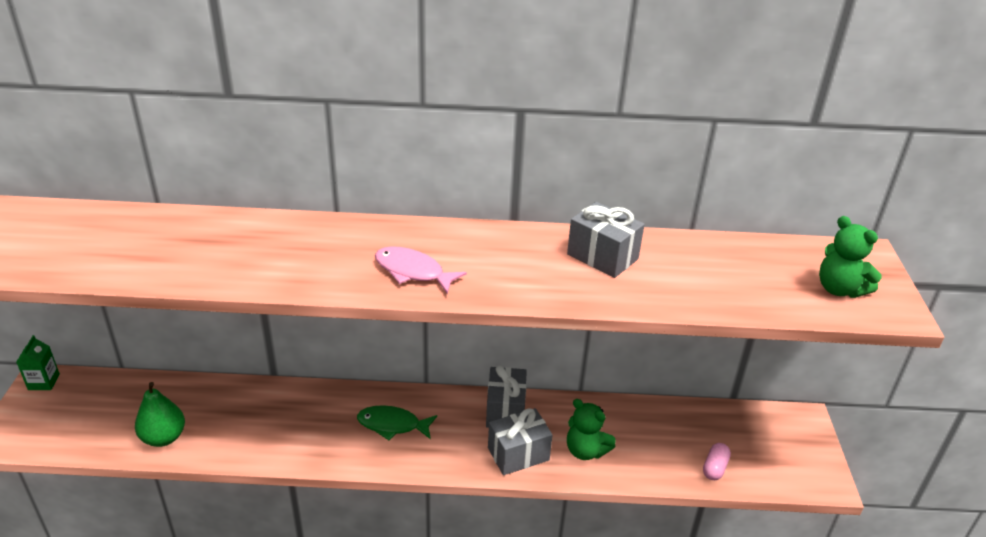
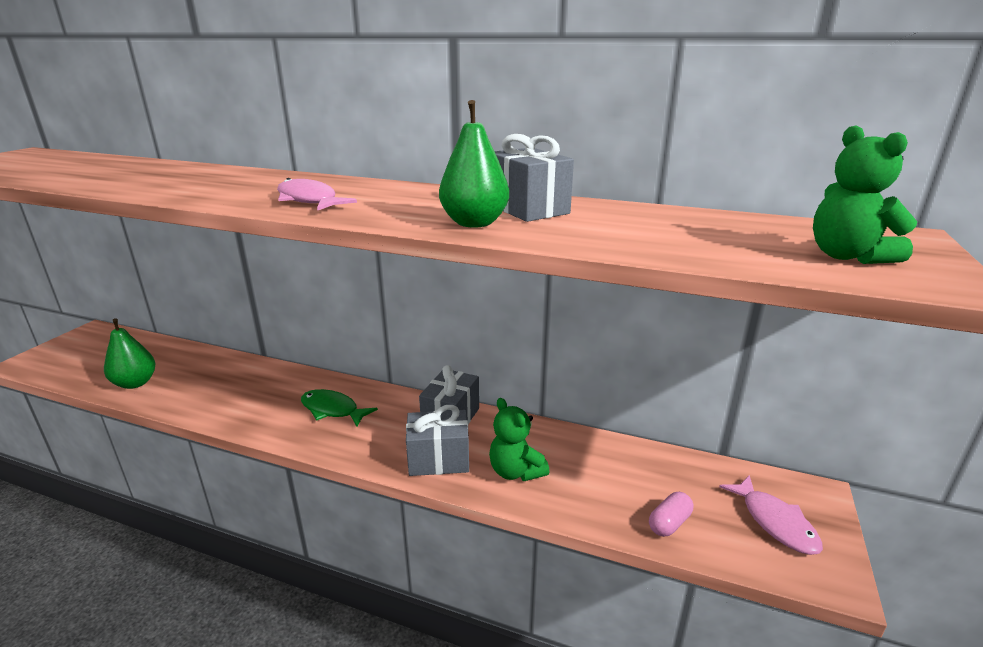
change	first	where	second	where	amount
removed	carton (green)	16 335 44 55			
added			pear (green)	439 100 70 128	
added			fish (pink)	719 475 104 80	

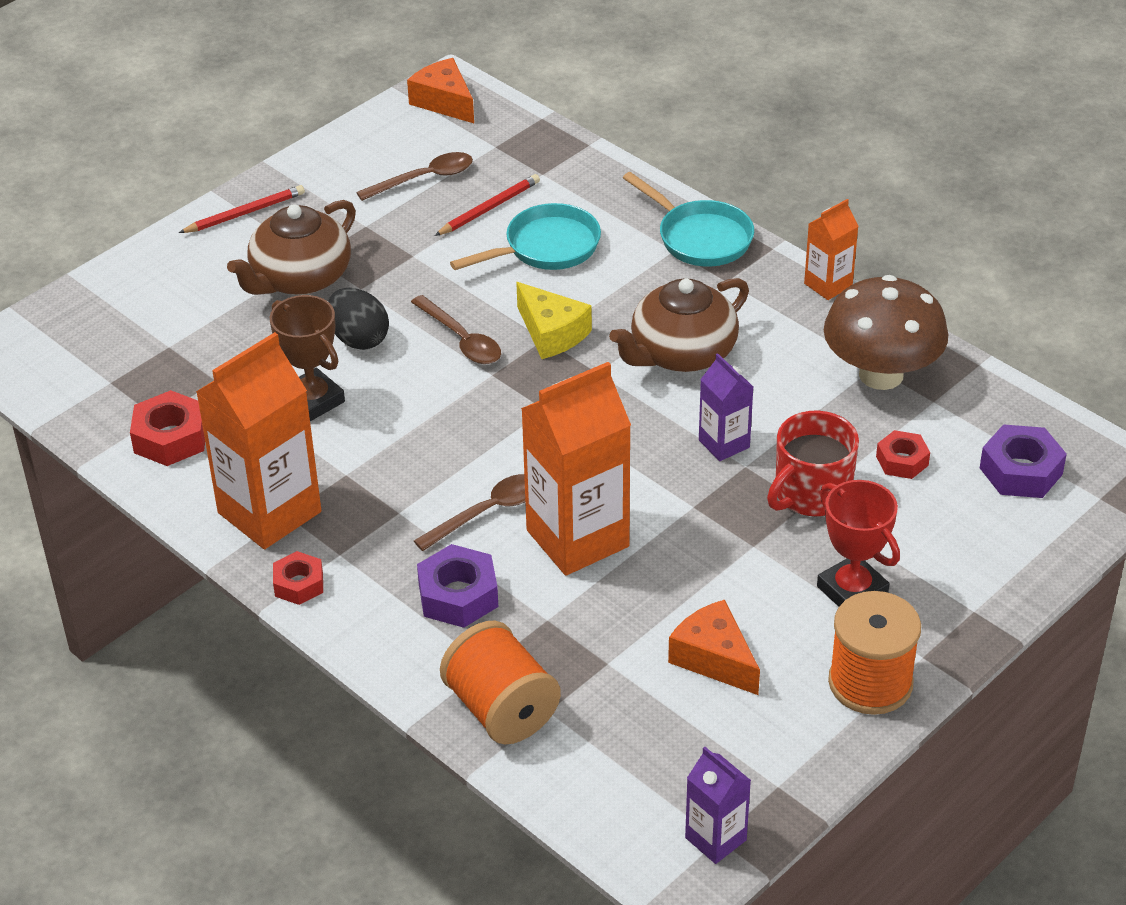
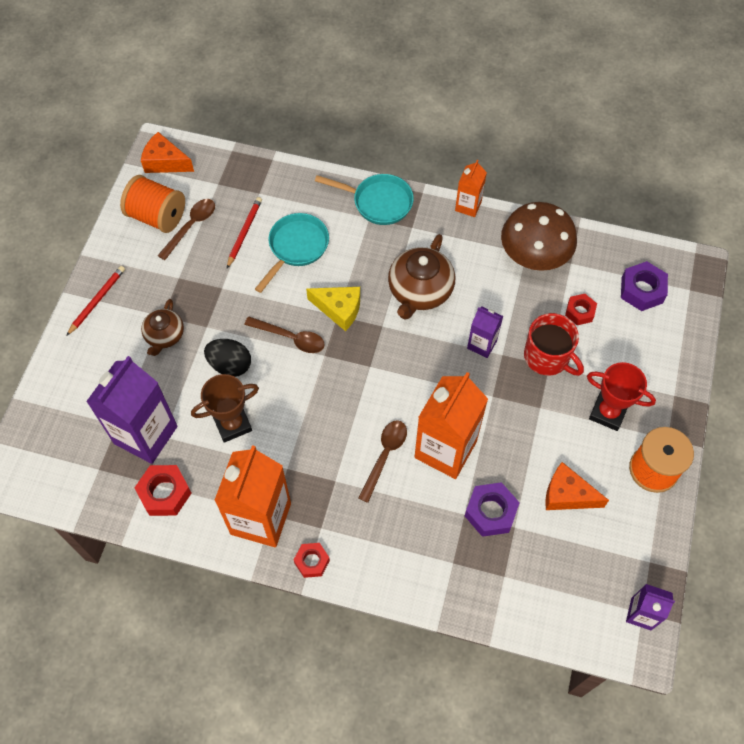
change	first	where	second	where	amount
resized	teapot (brown)	227 200 129 95		141 299 43 57	x0.61
turned	trophy (brown)	269 295 76 126		191 374 68 69	45 degrees counterclockwise
moved	nut (purple)	417 544 81 84		465 482 55 55	
moved	spool (orange)	440 621 121 123		120 175 65 58	
turned	mug (red)	767 411 92 105		524 313 60 63	60 degrees counterclockwise
added			carton (purple)	86 356 91 108	

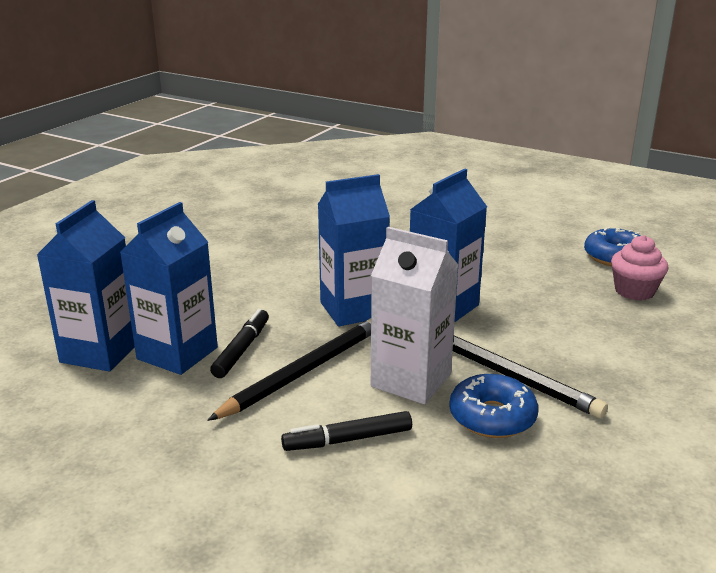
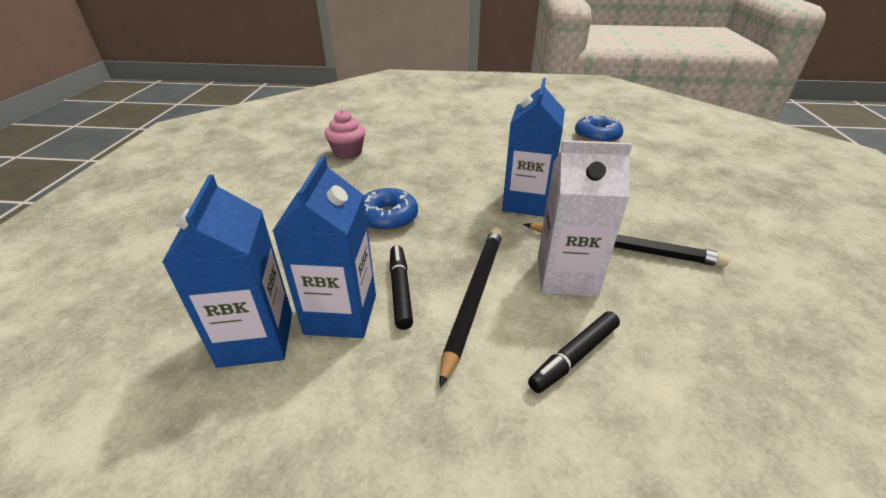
change	first	where	second	where	amount
removed	carton (blue)	318 174 72 152			
moved	donut (blue)	449 374 89 64		363 188 55 44	
moved	cupcake (pink)	611 235 58 66		325 110 40 49	

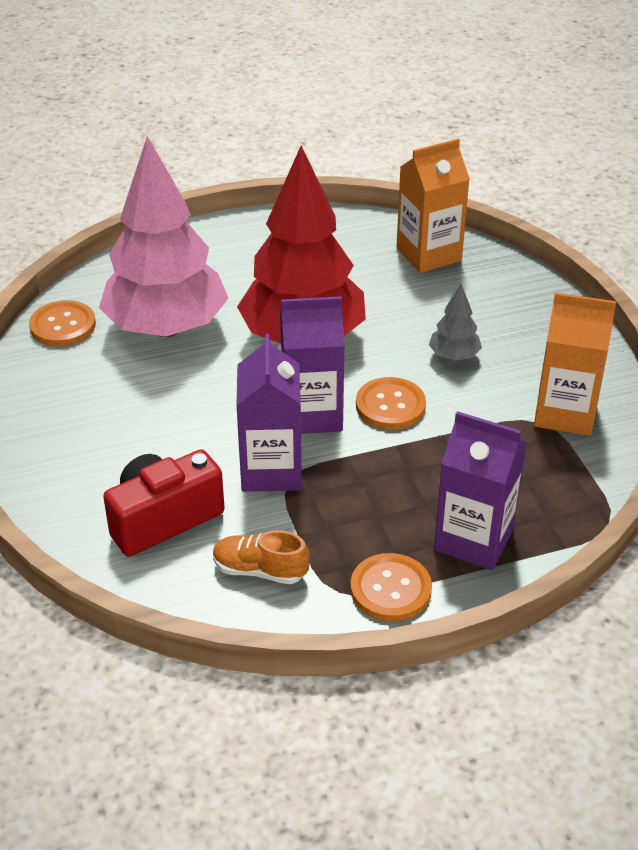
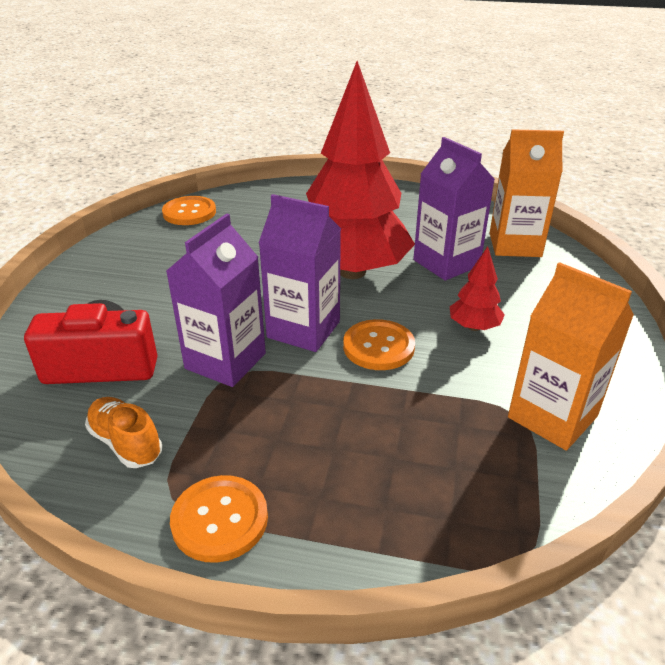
change	first	where	second	where	amount
removed	tree (pink)	99 136 130 201			
recoloured	tree (grey)	429 284 53 77	tree (red)	450 246 55 85	
moved	carton (purple)	434 411 93 159		413 137 82 144	

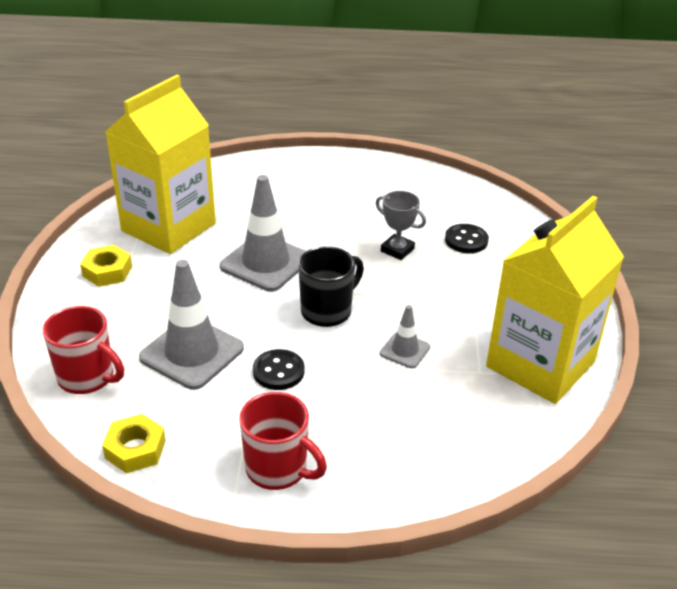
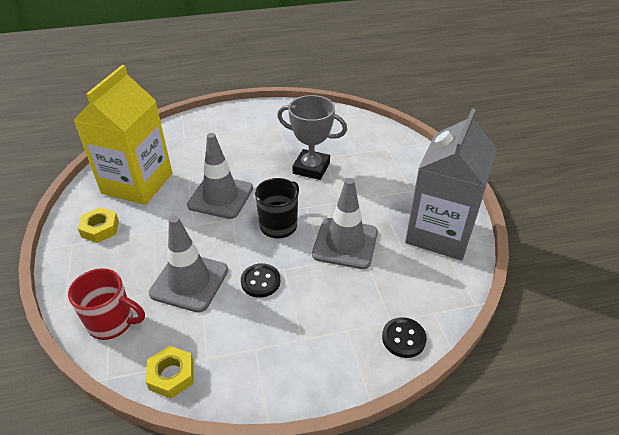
change	first	where	second	where	amount
removed	mug (red)	239 392 88 98			
resized	trophy (grey)	376 191 50 69		277 95 70 85	x1.65
resized	traffic cone (grey)	380 305 50 63		312 178 66 91	x1.95
moved	button (black)	445 224 44 29		382 317 45 41	
recoloured	carton (yellow)	486 196 138 208	carton (grey)	405 108 92 153	

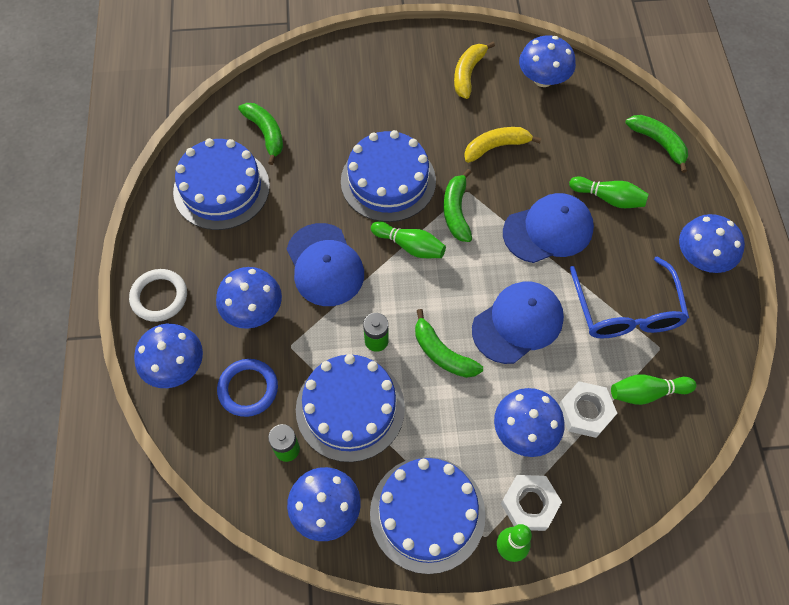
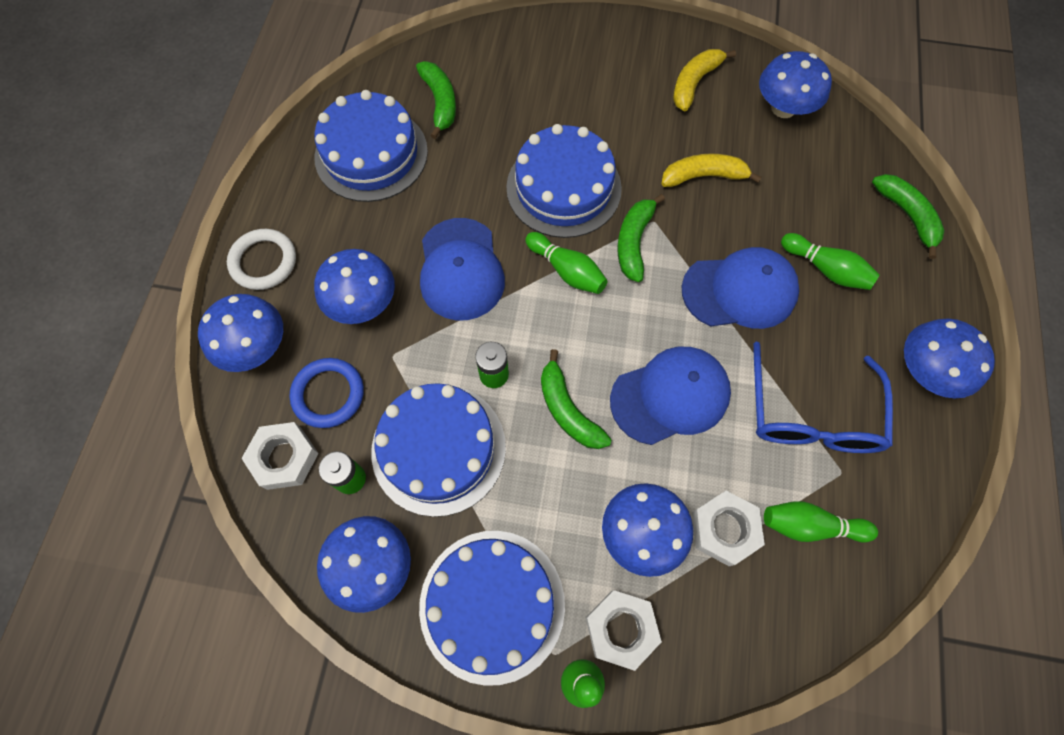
change	first	where	second	where	amount
added			nut (white)	241 422 78 68	

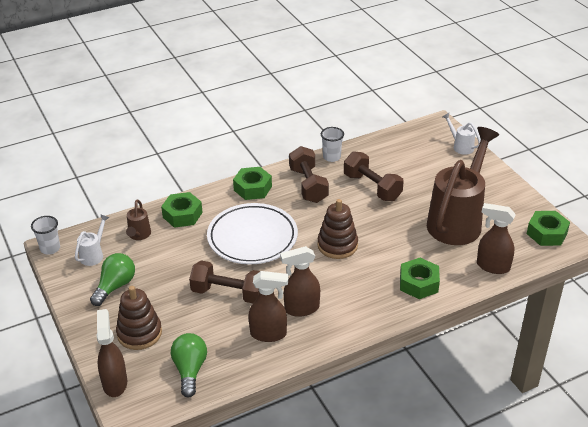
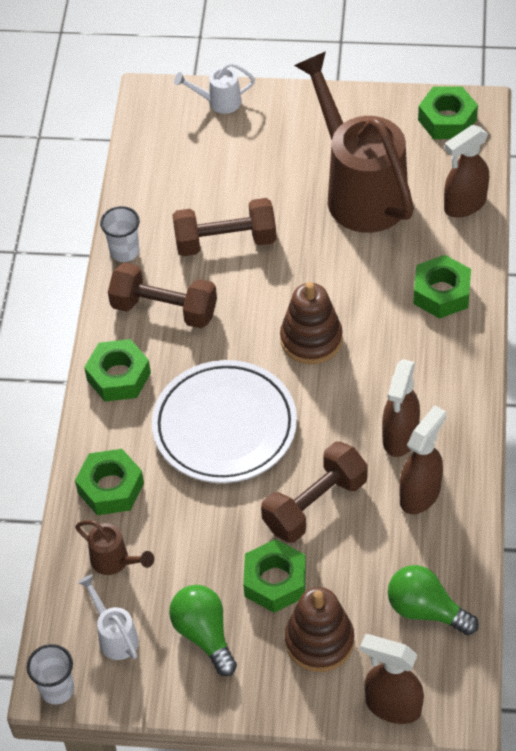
change	first	where	second	where	amount
added			nut (green)	243 539 63 74	

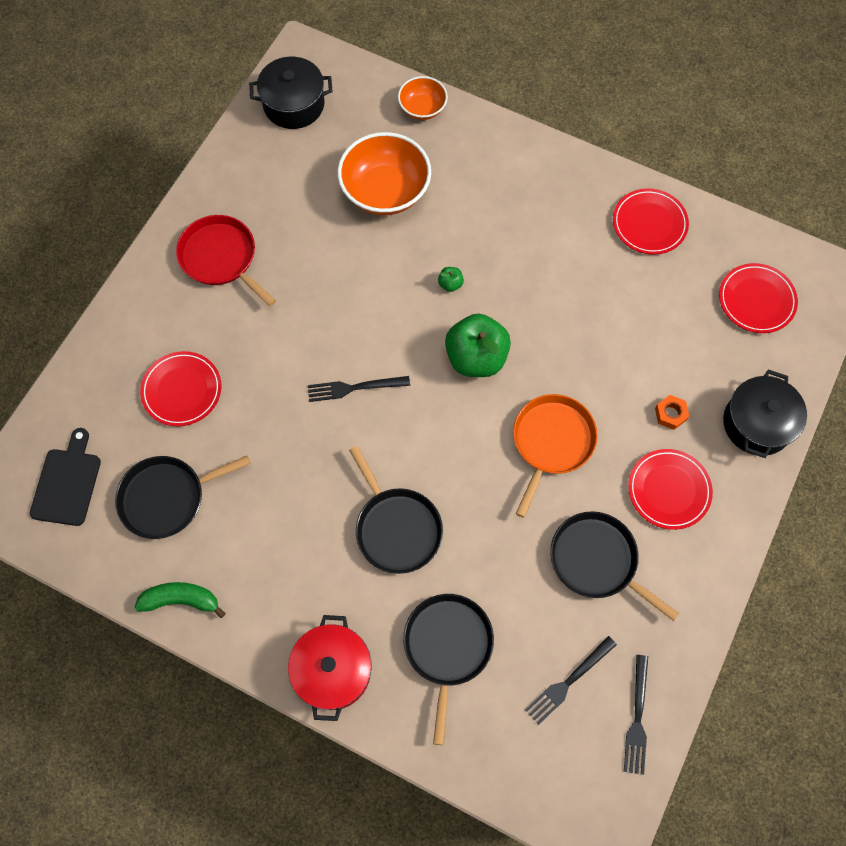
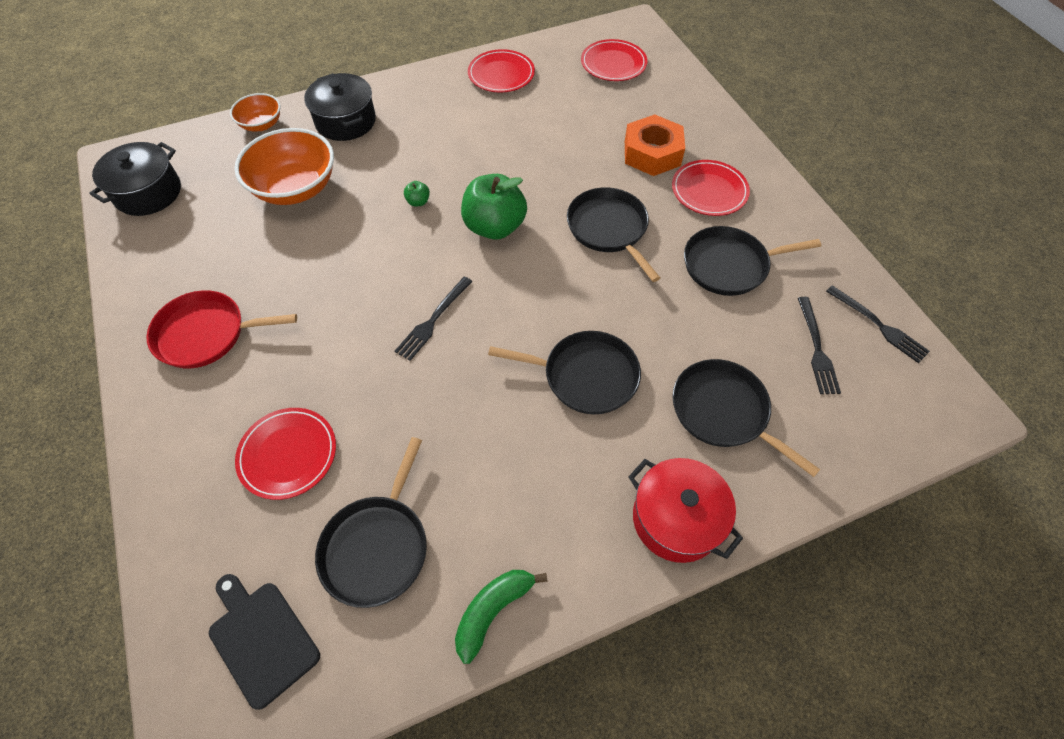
change	first	where	second	where	amount
recoloured	pan (orange)	513 394 85 124	pan (black)	567 187 93 95	
resized	nut (orange)	655 395 34 35		625 114 60 62	x2.11
moved	pot (black)	723 369 84 89		304 73 72 68	

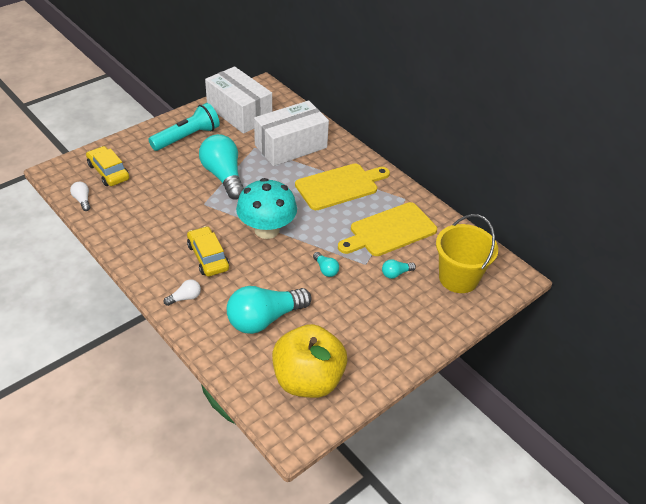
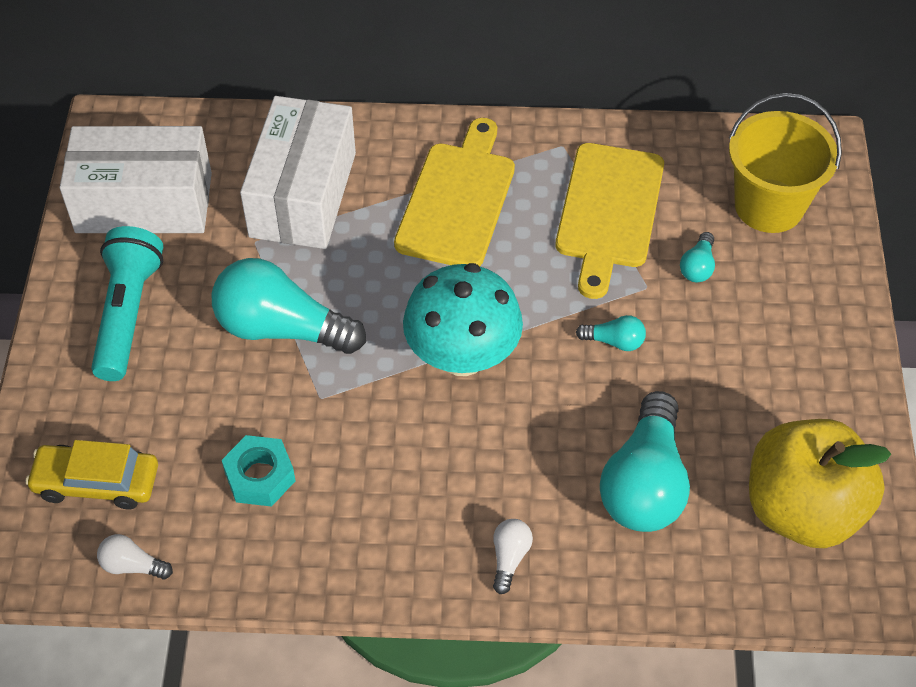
change	first	where	second	where	amount
removed	car (yellow)	187 226 42 51			
added			nut (turquoise)	222 435 74 72	

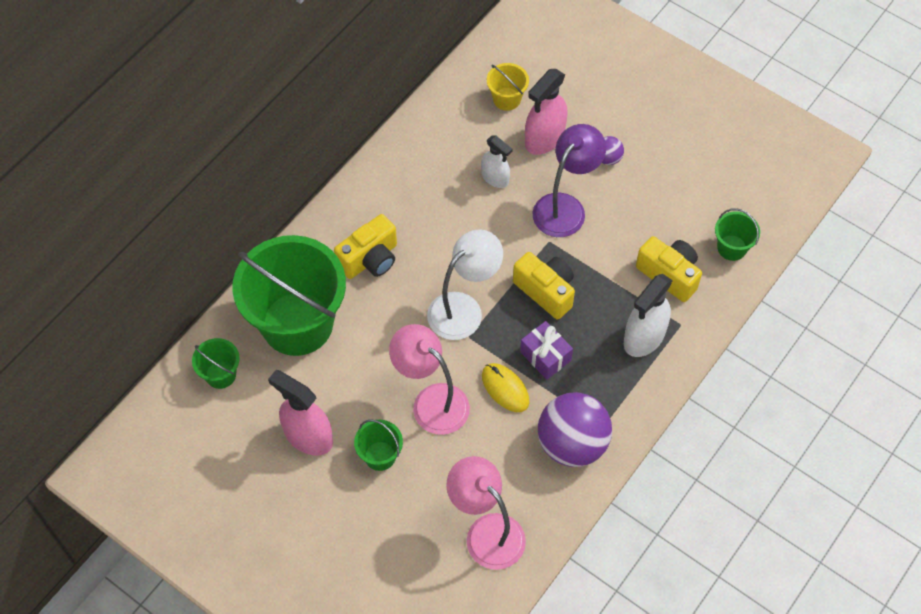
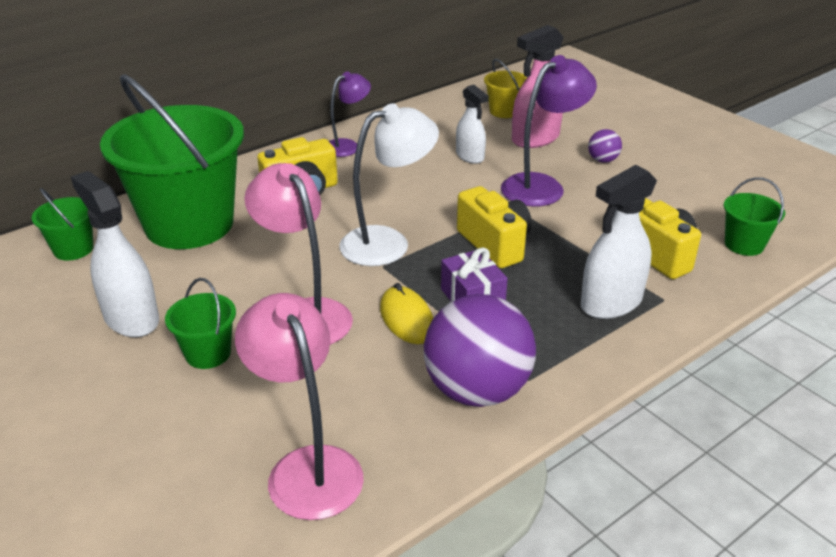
change	first	where	second	where	amount
recoloured	spray bottle (pink)	268 370 65 86	spray bottle (white)	71 171 88 167	
added			lamp (purple)	329 72 42 85	

